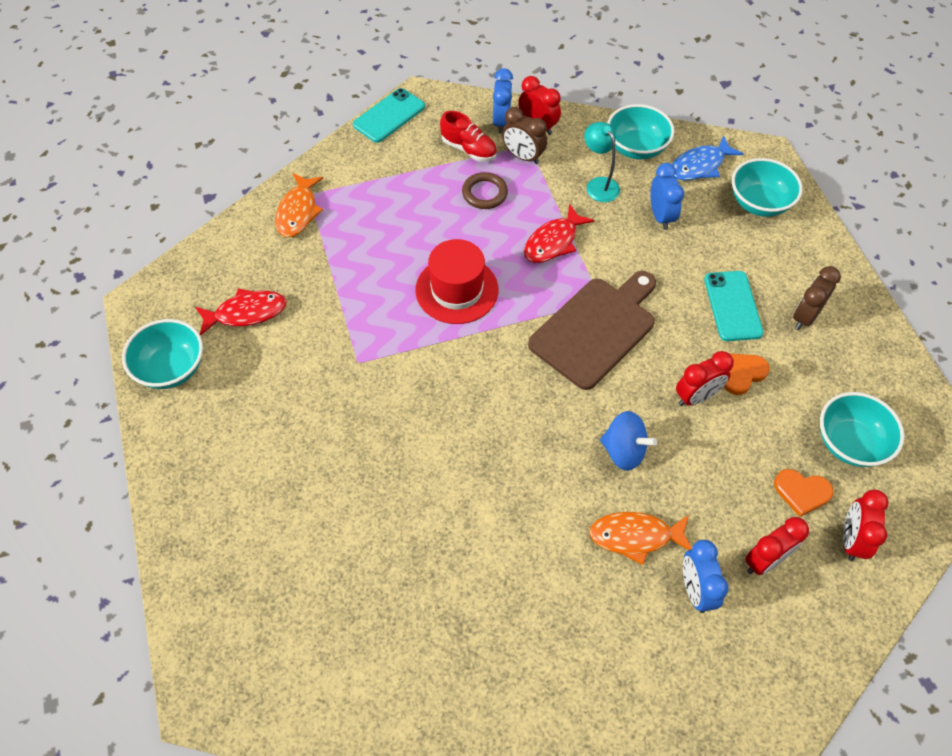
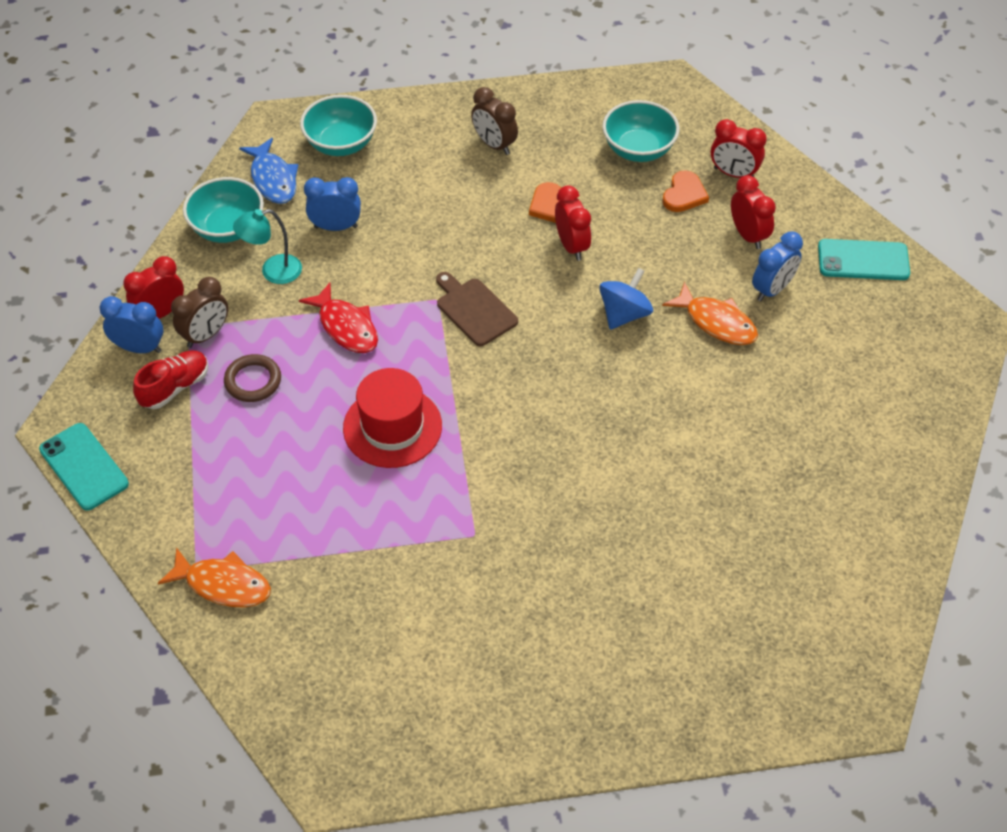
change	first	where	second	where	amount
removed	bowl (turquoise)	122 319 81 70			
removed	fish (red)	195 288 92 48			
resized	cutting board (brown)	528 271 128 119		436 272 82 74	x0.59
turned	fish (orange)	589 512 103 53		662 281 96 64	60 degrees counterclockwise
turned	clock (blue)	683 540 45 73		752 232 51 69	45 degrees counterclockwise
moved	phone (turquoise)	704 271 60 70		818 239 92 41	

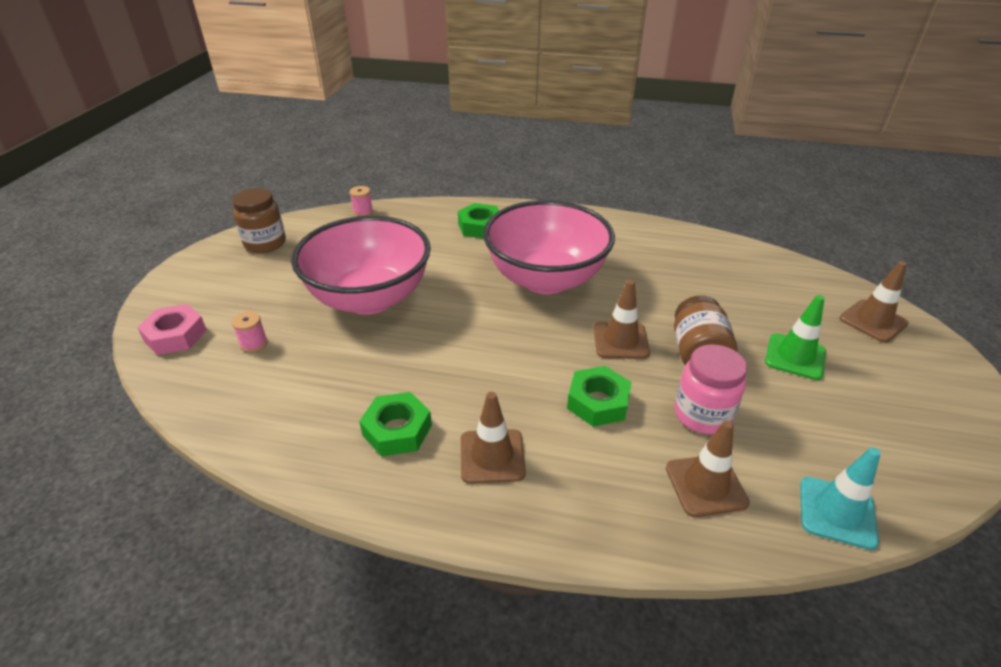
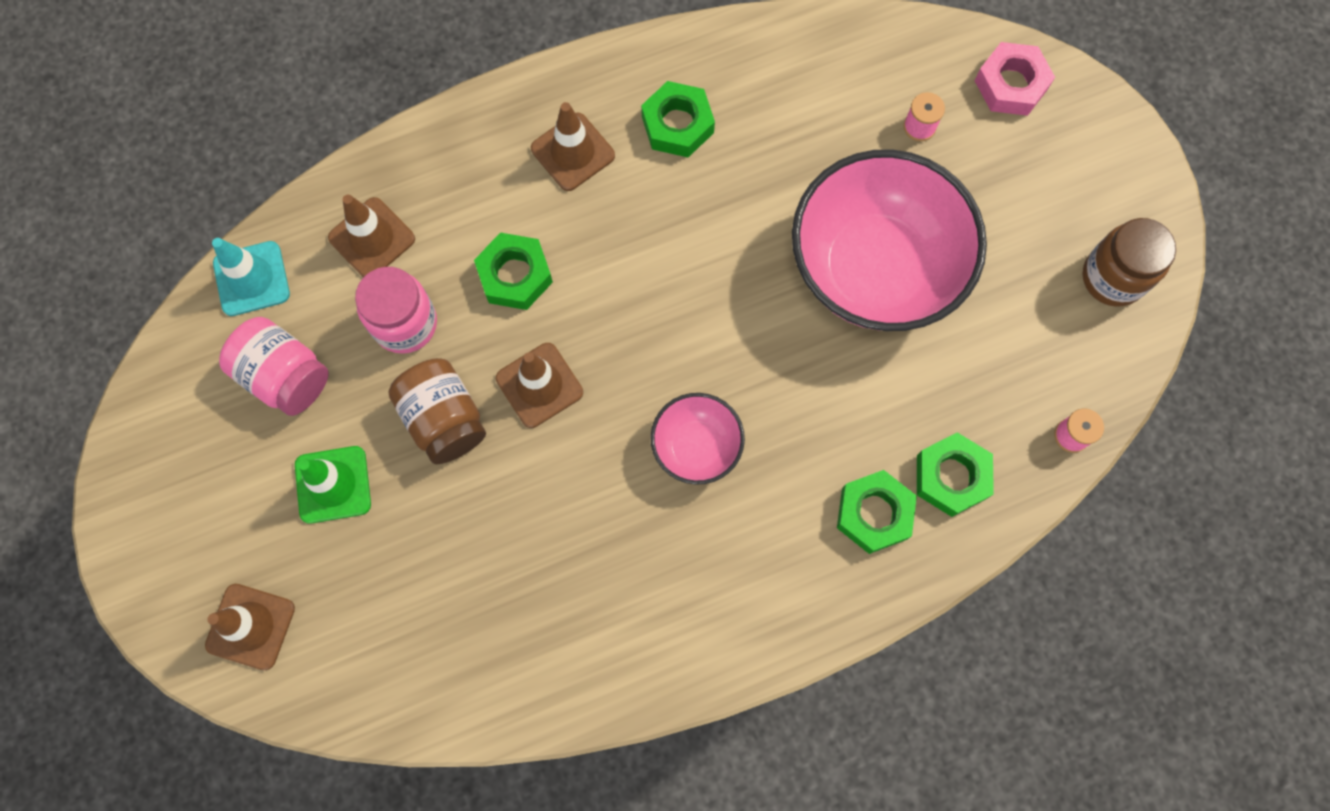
change	first	where	second	where	amount
resized	bowl (pink)	483 200 132 94		651 393 94 92	x0.48
added			jar (pink)	219 317 110 99	
added			nut (green)	917 432 77 85	

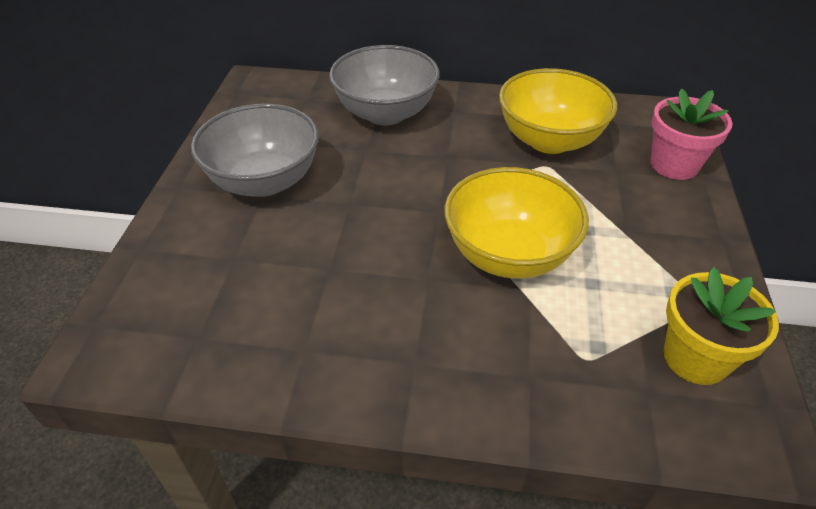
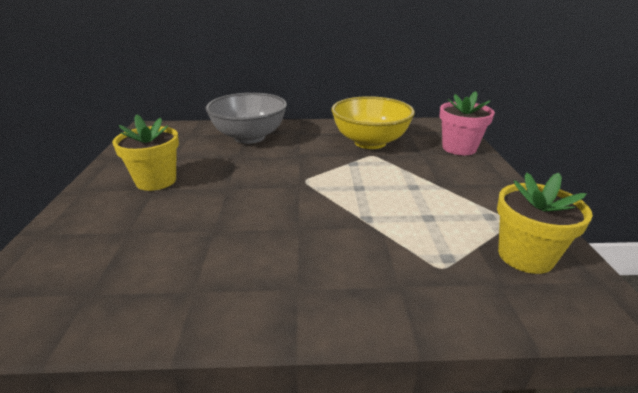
change	first	where	second	where	amount
replaced	bowl (grey)	191 103 128 94	flower pot (yellow)	112 114 67 77	
removed	bowl (yellow)	444 167 145 112			

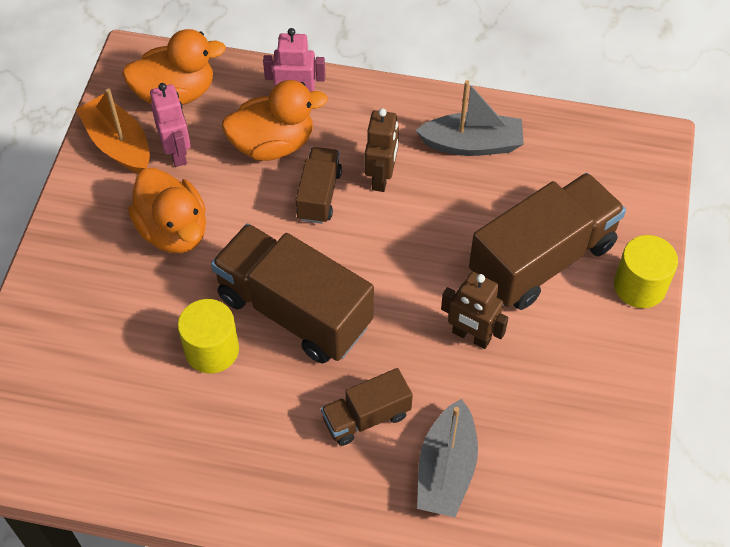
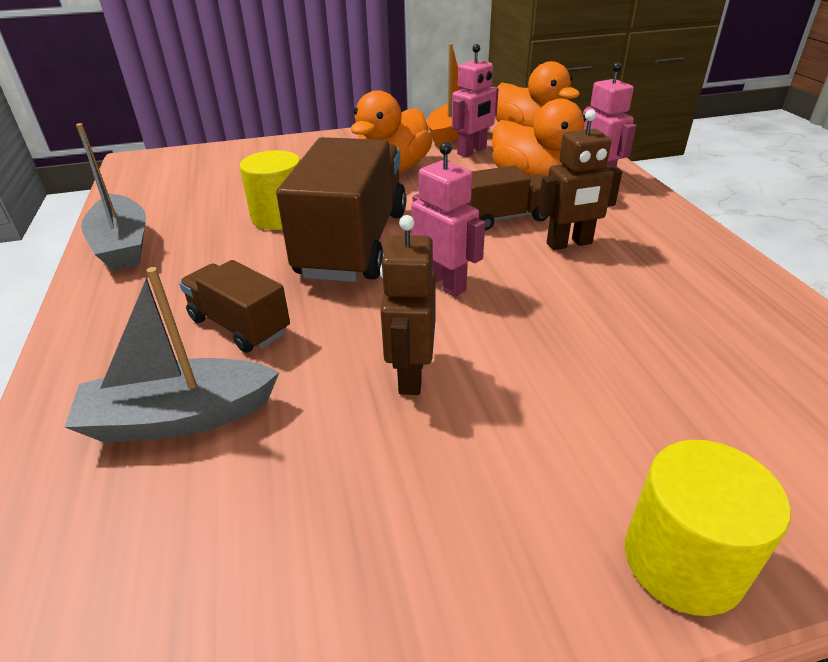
change	first	where	second	where	amount
moved	boat (grey)	415 80 109 76		76 123 70 148	
removed	truck (brown)	469 173 157 137			
added			robot (pink)	411 142 74 155	

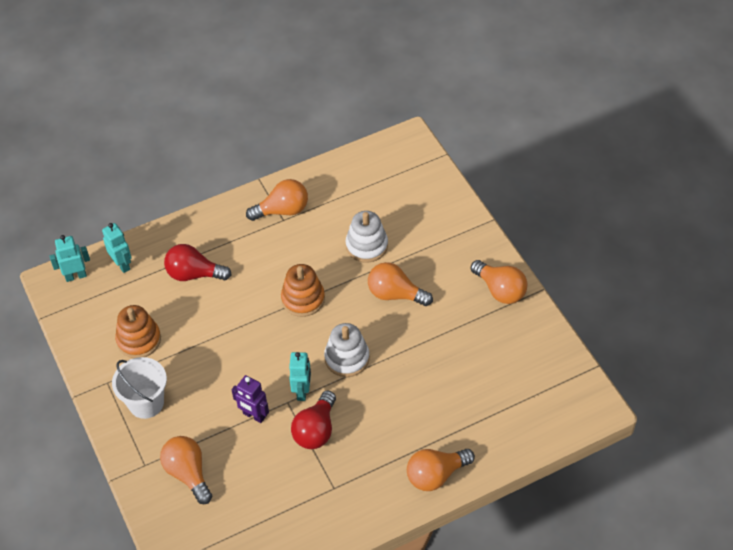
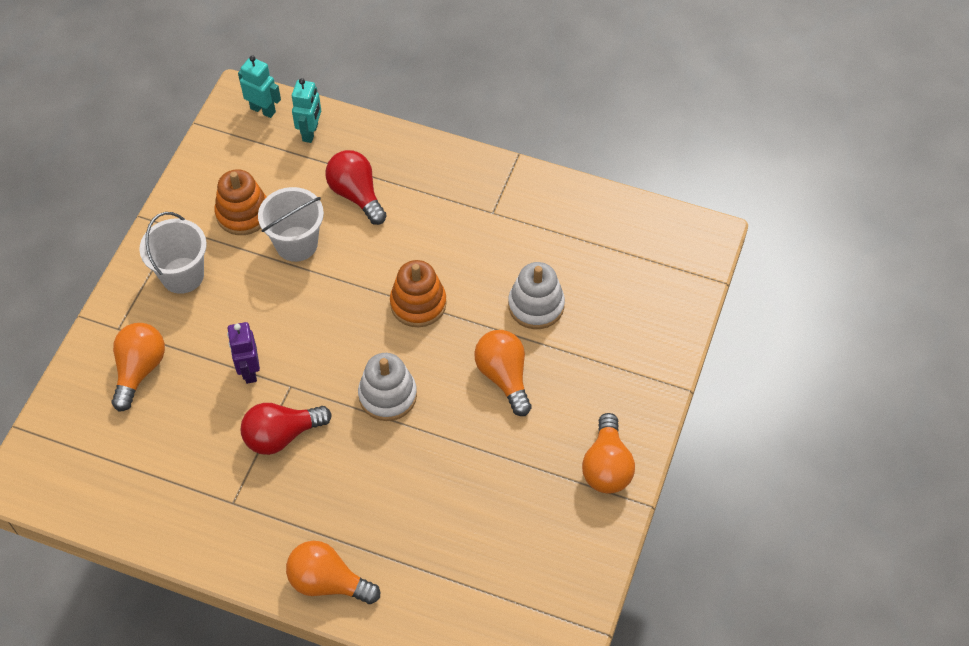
change	first	where	second	where	amount
removed	light bulb (orange)	246 179 62 42			
removed	robot (turquoise)	289 352 22 49			
added			bucket (white)	258 187 66 75	

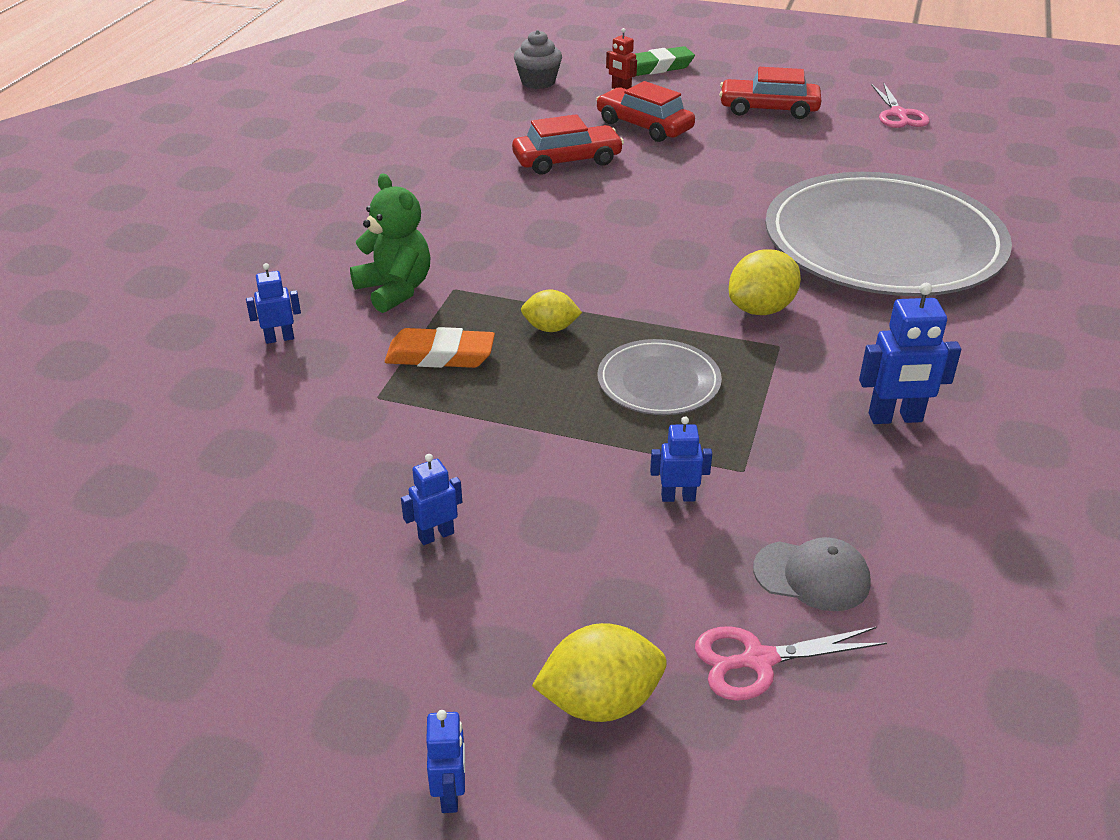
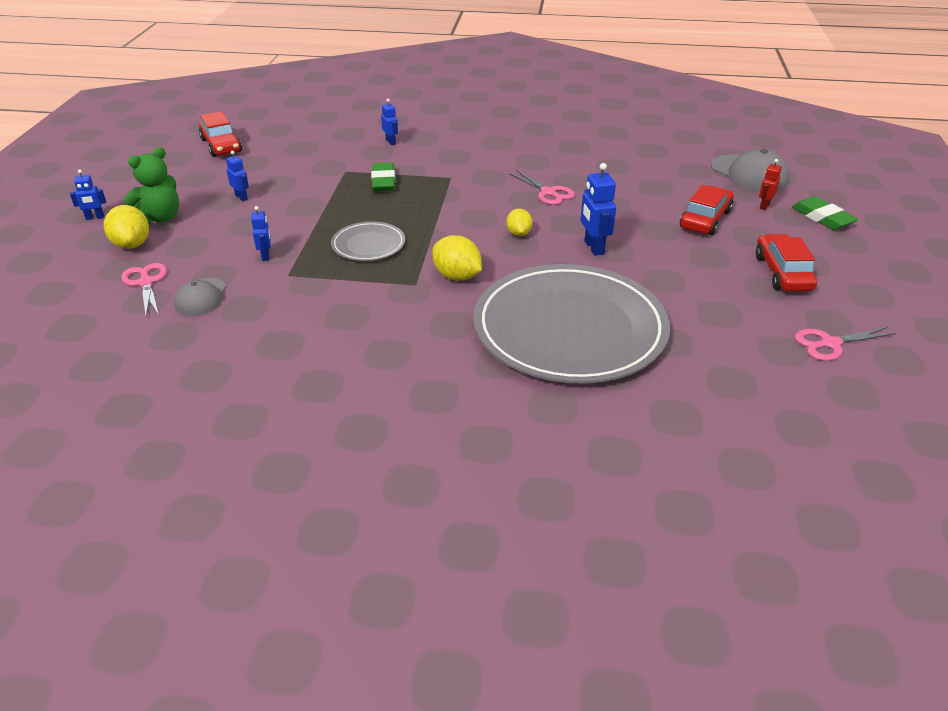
change	first	where	second	where	amount
moved	teddy bear (green)	350 173 81 140		124 147 55 76	
recoloured	eraser (orange)	385 327 110 41	eraser (green)	371 162 24 30	
moved	car (red)	512 114 112 61		199 111 43 46	
replaced	cupcake (grey)	514 30 48 59	cap (grey)	711 149 78 43	
moved	lemon (yellow)	521 290 61 42		506 209 27 27	
moved	robot (blue)	859 283 102 141		581 163 35 93	
added			scissors (pink)	509 170 66 35	

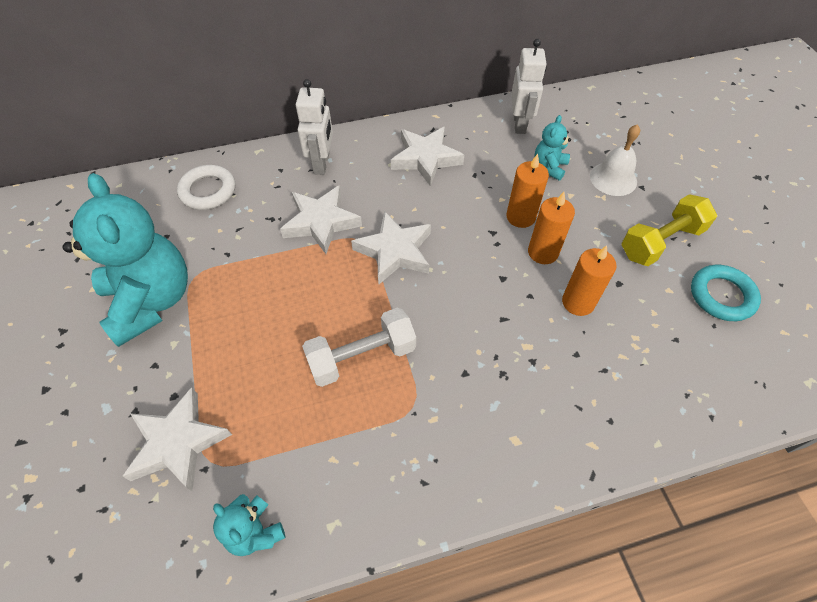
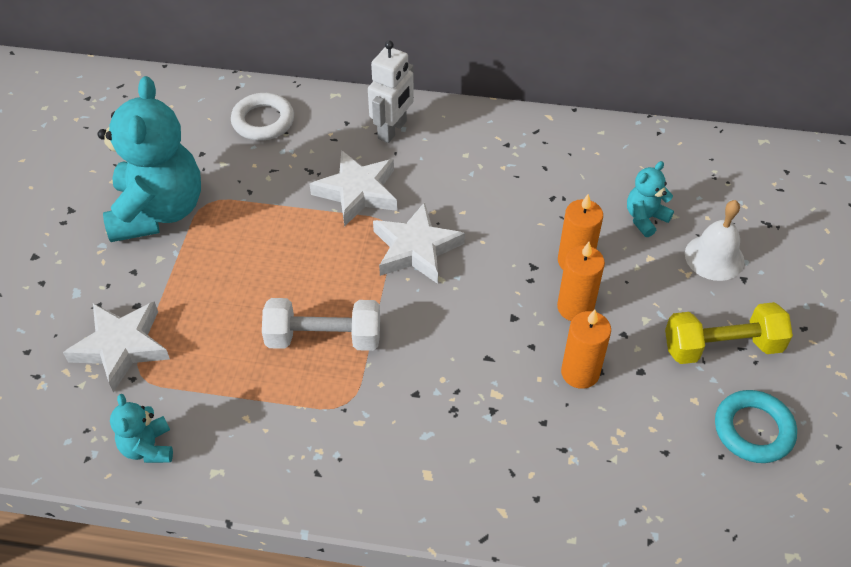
change	first	where	second	where	amount
removed	star (white)	391 127 73 59			
removed	robot (white)	511 39 36 95			

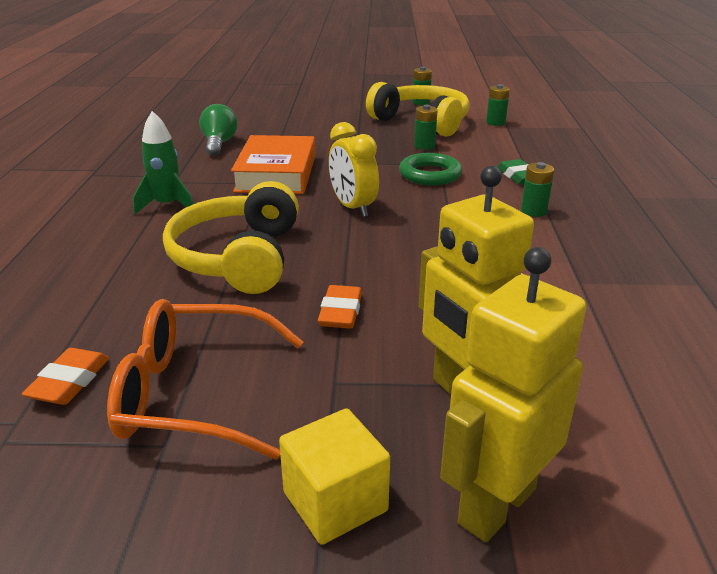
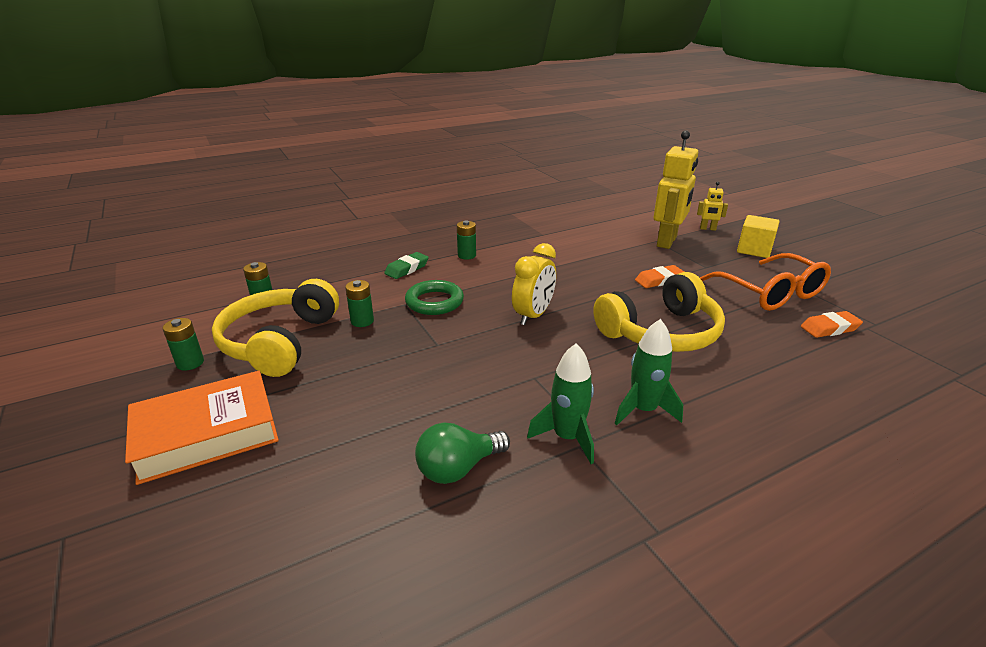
change	first	where	second	where	amount
moved	book (orange)	231 135 84 59		125 371 154 114	
resized	robot (yellow)	440 247 146 295		697 182 31 49	x0.47
added			rocket (green)	527 343 67 121	

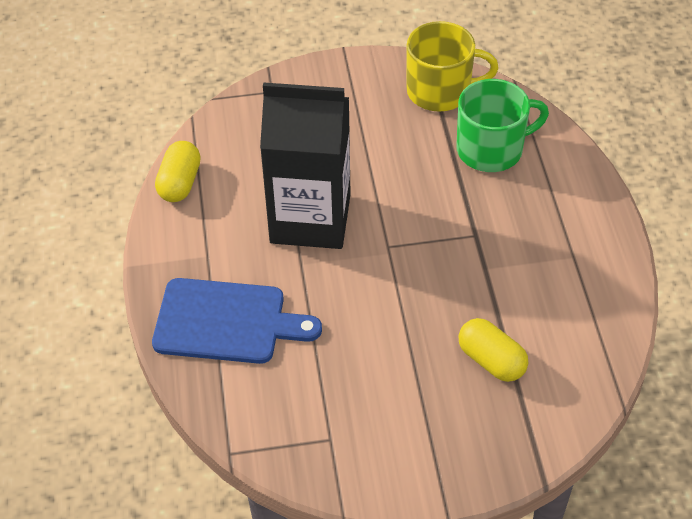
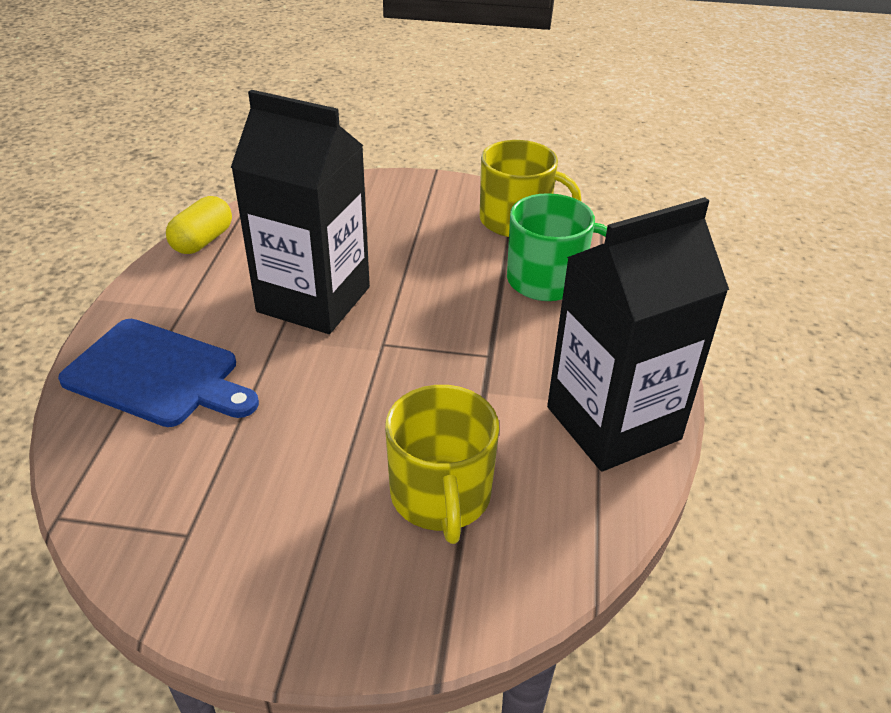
change	first	where	second	where	amount
replaced	capsule (yellow)	459 318 69 64	mug (yellow)	385 385 114 159	
added			carton (black)	547 197 182 274	

